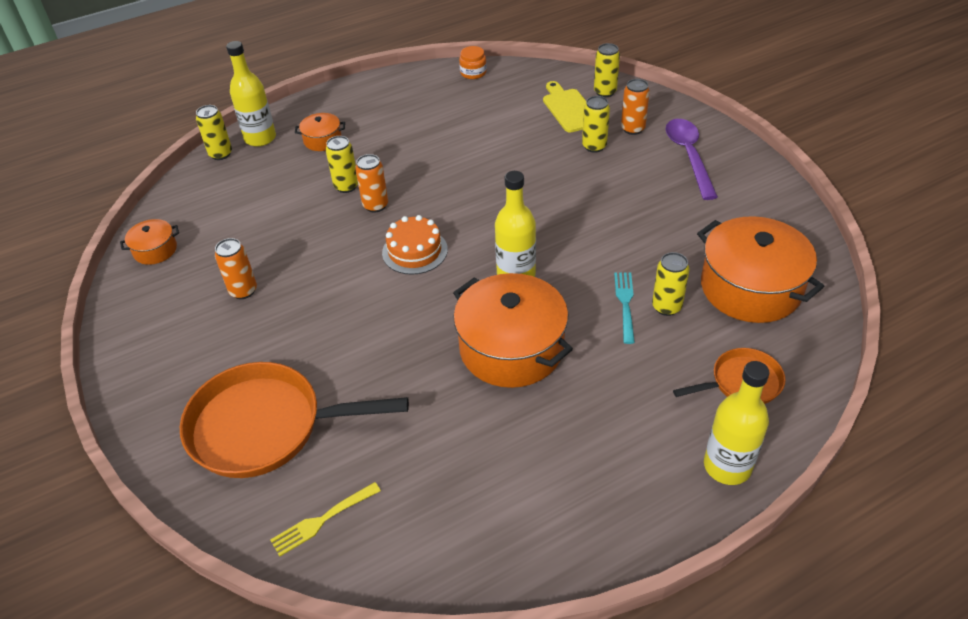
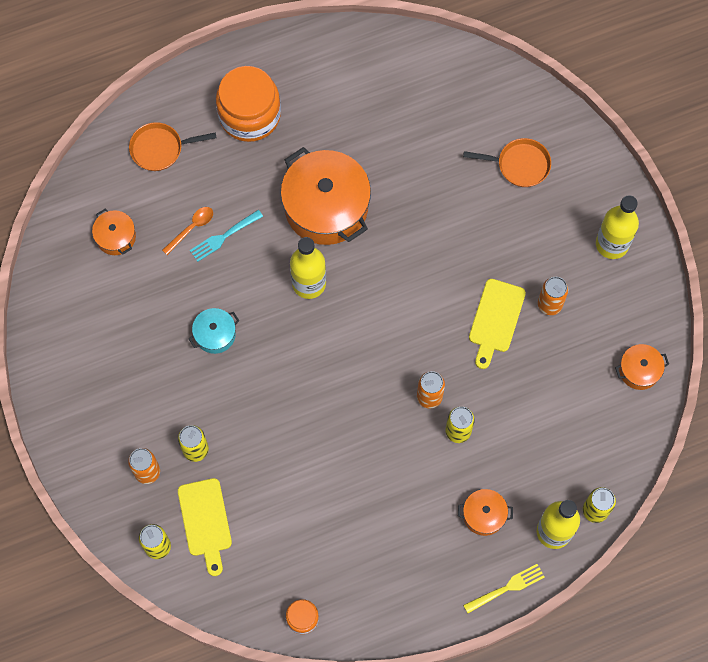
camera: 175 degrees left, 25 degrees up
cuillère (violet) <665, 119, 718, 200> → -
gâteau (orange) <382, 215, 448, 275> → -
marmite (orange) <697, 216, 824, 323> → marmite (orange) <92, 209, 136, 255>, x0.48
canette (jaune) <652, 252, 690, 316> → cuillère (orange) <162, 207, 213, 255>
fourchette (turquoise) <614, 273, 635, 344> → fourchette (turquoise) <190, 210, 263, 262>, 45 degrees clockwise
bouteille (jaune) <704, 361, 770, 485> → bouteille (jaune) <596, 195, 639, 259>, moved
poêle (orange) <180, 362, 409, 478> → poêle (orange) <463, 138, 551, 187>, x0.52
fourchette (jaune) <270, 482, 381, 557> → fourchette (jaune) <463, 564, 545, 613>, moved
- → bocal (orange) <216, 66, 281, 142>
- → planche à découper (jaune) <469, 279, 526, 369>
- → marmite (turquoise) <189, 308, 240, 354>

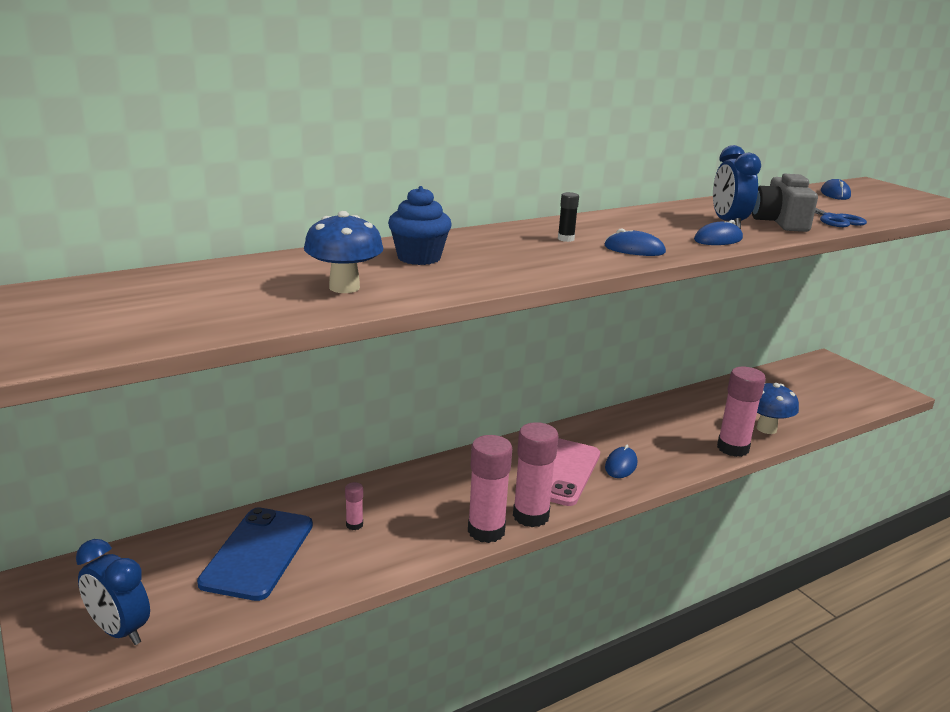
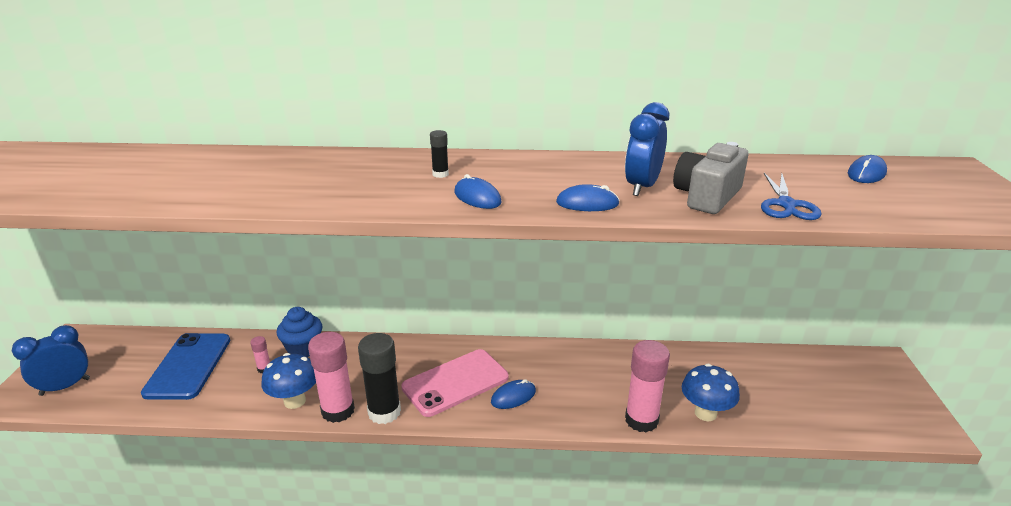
camera: 35 degrees right, 5 degrees up
muffin (bleu) <388, 186, 452, 265> → muffin (bleu) <277, 307, 322, 357>, moved
champignon (bleu) <304, 211, 383, 293> → champignon (bleu) <261, 353, 316, 409>, moved
bâton de colle (rose) <513, 422, 559, 527> → bâton de colle (noir) <358, 333, 401, 424>
téléphone (bleu) <197, 507, 313, 601> → téléphone (bleu) <141, 333, 230, 400>, 45 degrees counterclockwise
réveil (bleu) <76, 539, 150, 645> → réveil (bleu) <12, 325, 90, 396>, 75 degrees clockwise

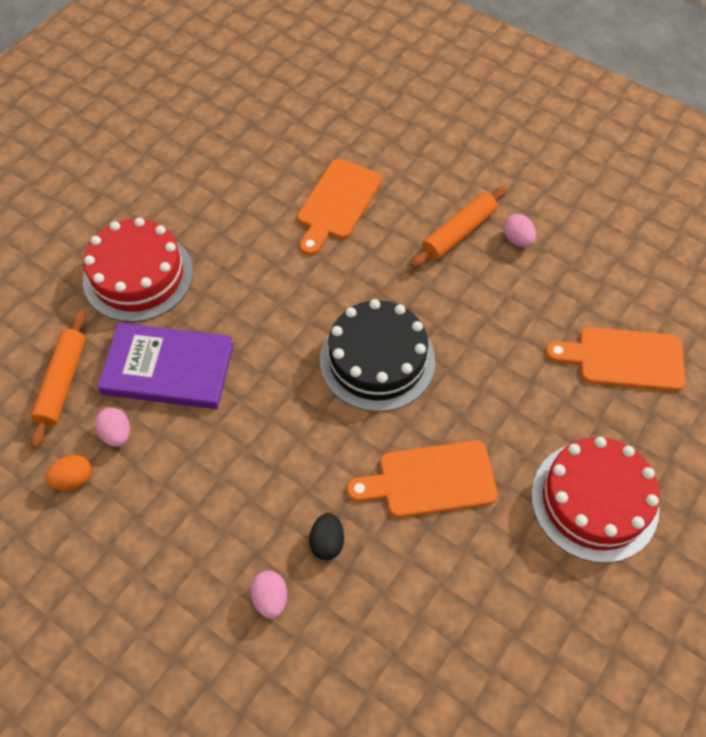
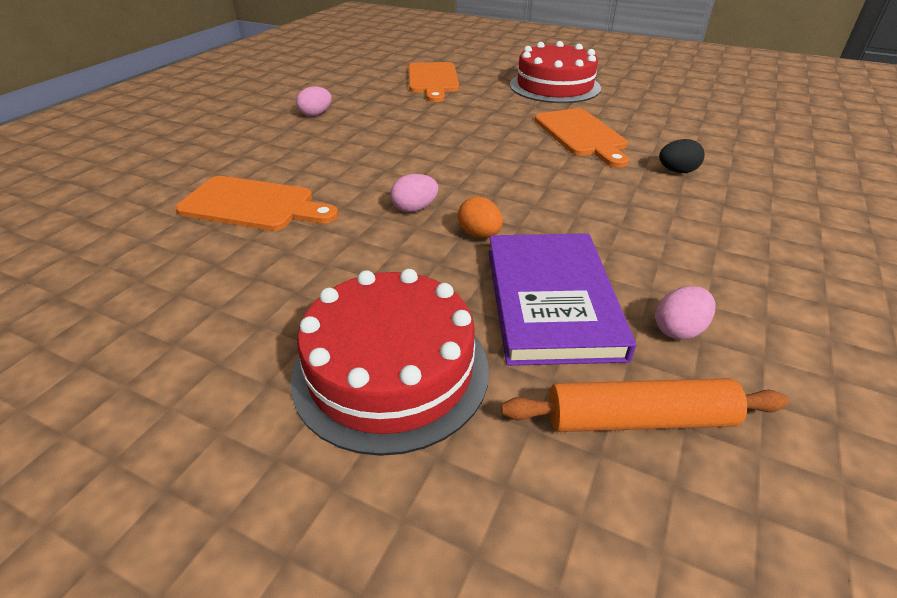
camera: 100 degrees left, 20 degrees down
rouleau à pâtisserie (orange) <411, 186, 507, 268> → -
gâteau (noir) <320, 299, 435, 412> → -
œuf (orange) <45, 455, 92, 490> → œuf (orange) <458, 196, 503, 238>, moved
œuf (rose) <250, 571, 287, 619> → œuf (rose) <390, 174, 439, 212>, moved

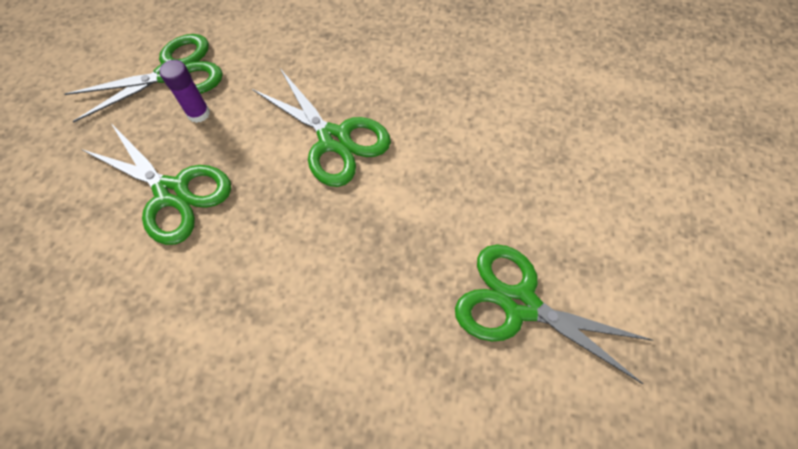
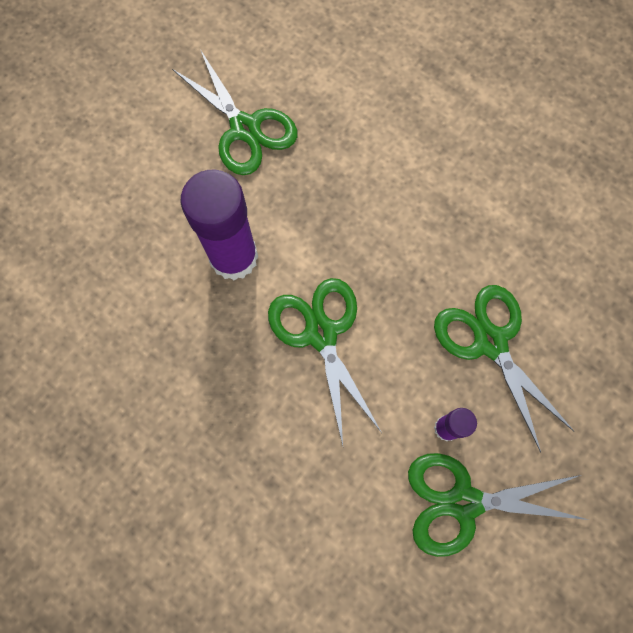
camera: 155 degrees left, 10 degrees up
- → bâton de colle (violet) <181, 170, 258, 280>

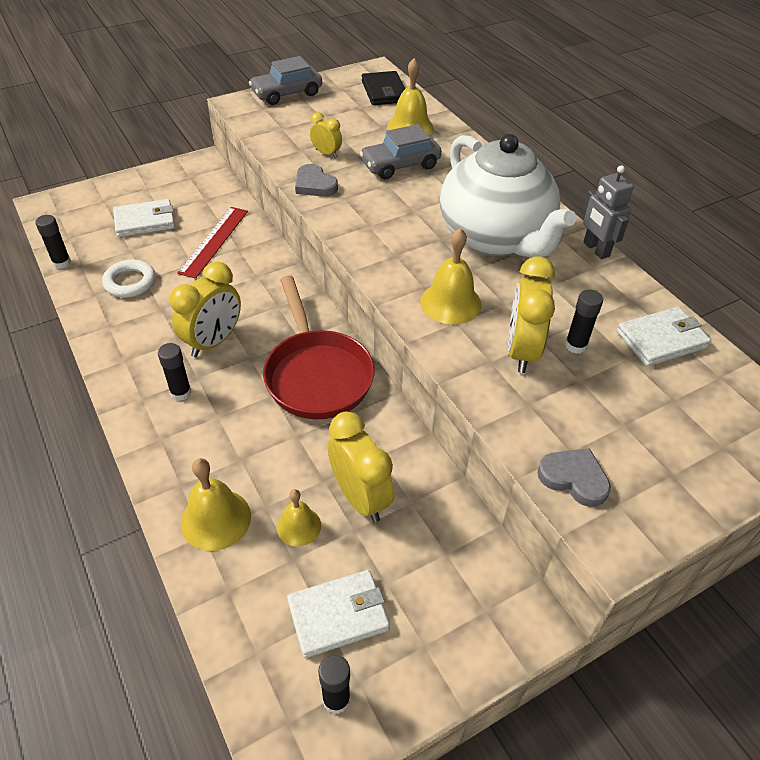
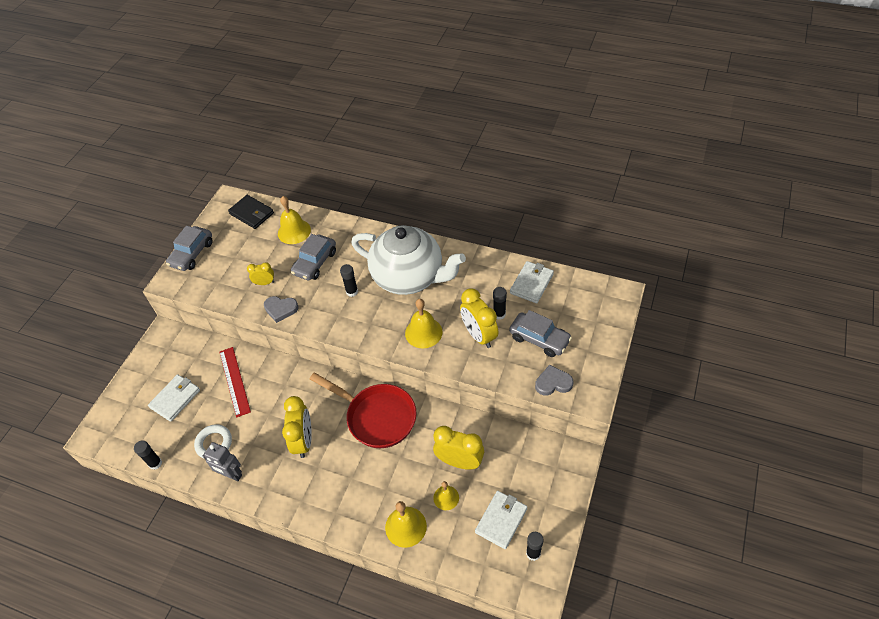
camera: 35 degrees left, 5 degrees up
robot (gris) <583, 165, 634, 259> → robot (gris) <203, 442, 242, 481>, moved
bâton de colle (noir) <158, 343, 192, 401> → bâton de colle (noir) <340, 264, 358, 297>, moved
- → voiture (gris) <509, 310, 572, 357>

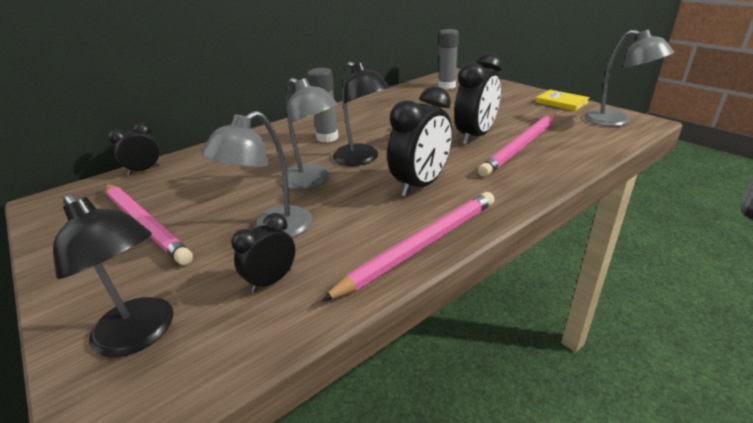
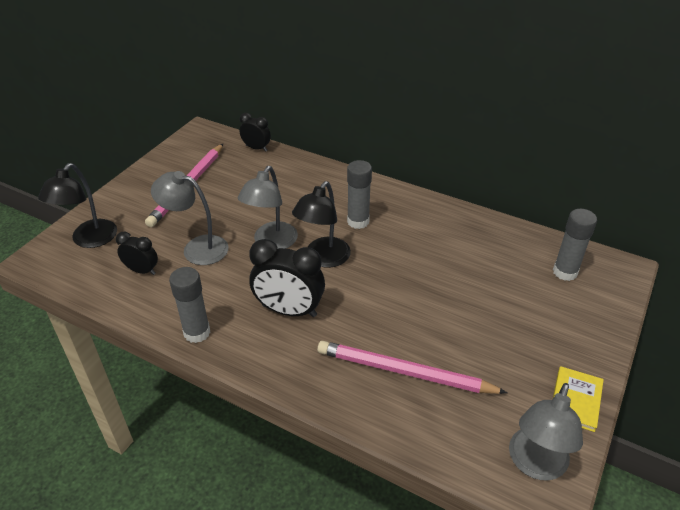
camera: 65 degrees right, 10 degrees up
réveil (noir) <454, 52, 502, 145> → -
crayon (rose) <321, 192, 494, 302> → bâton de colle (gris) <169, 267, 210, 343>

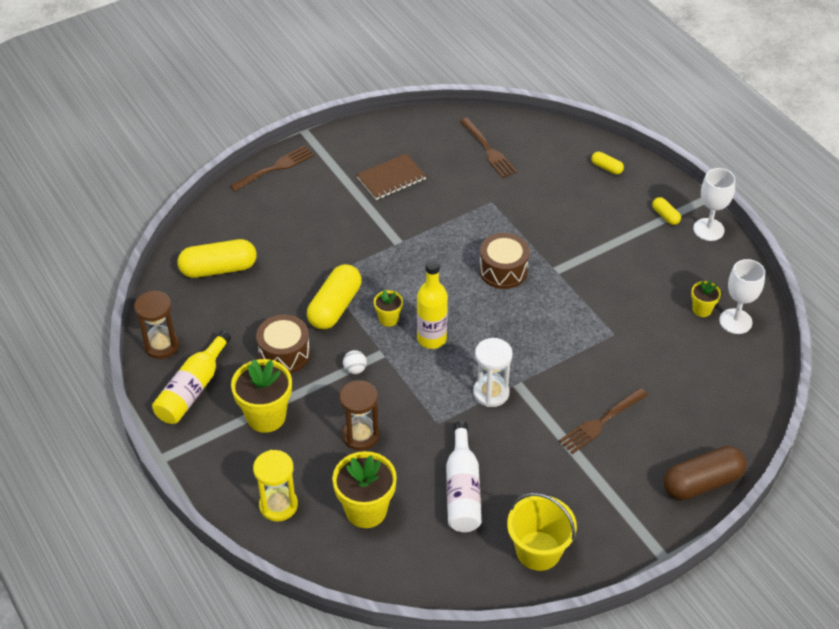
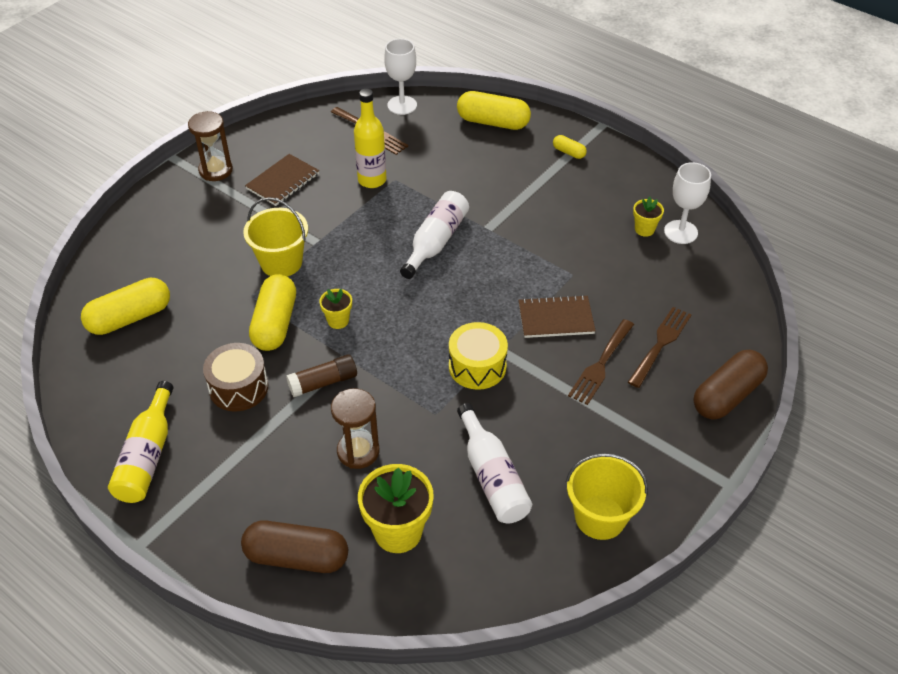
camera: 20 degrees left, 0 degrees up
fourchette (marron) <230, 145, 314, 192> → fourchette (marron) <628, 307, 691, 388>, moved
gélule (jaune) <591, 152, 624, 175> → gélule (jaune) <457, 91, 531, 130>, x2.07
verre à pied (blanc) <693, 168, 736, 241> → verre à pied (blanc) <384, 39, 417, 115>, moved
tambour (marron) <479, 233, 530, 289> → bouteille (blanc) <400, 191, 469, 279>
bouteille (jaune) <417, 259, 448, 349> → bouteille (jaune) <354, 89, 387, 188>, moved
sablier (marron) <134, 291, 179, 359> → sablier (marron) <188, 111, 233, 181>, moved
sablier (blanc) <473, 338, 513, 407> → tambour (jaune) <449, 322, 508, 390>
balle (blanc) <343, 350, 367, 374> → bâton de colle (marron) <286, 354, 357, 397>
pot de fleurs (jaune) <231, 359, 292, 433> → -
sablier (jaune) <253, 450, 298, 522> → gélule (marron) <241, 520, 348, 573>
- → seau (jaune) <243, 197, 308, 277>
- → carnet (marron) <518, 295, 596, 338>

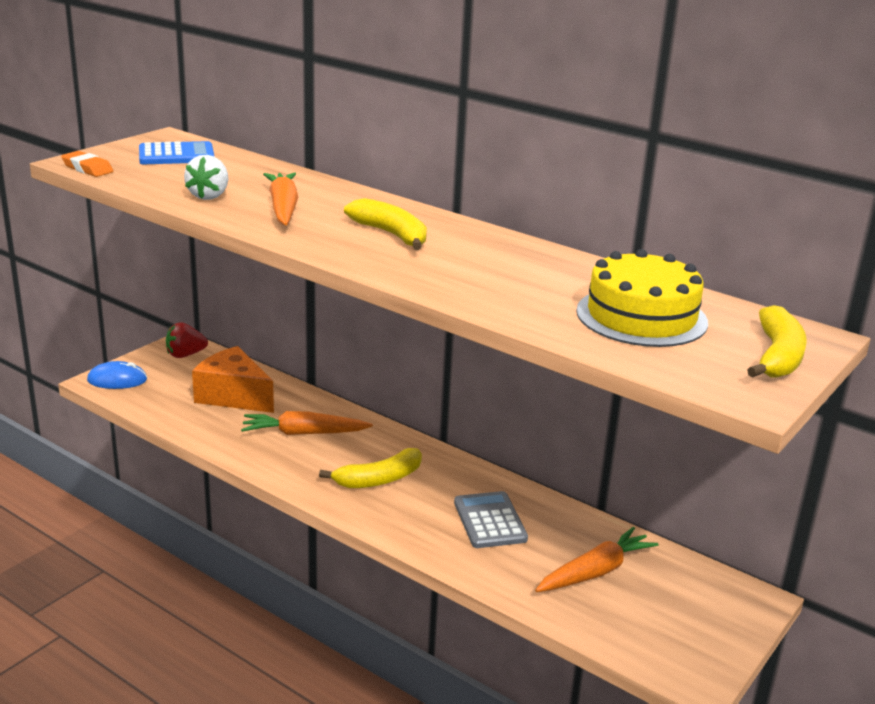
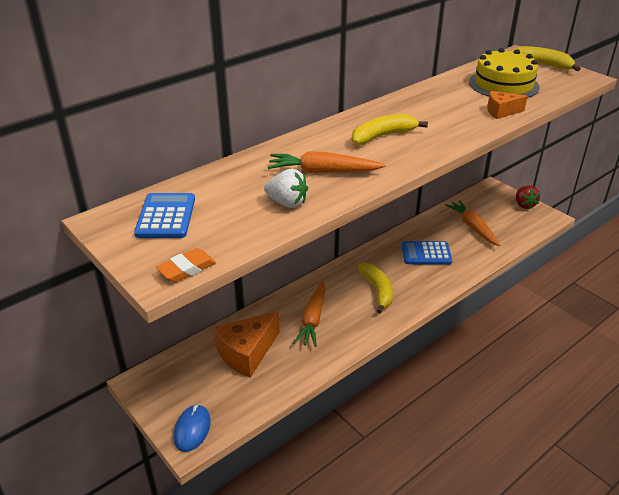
camera: 75 degrees left, 10 degrees up
fraise (rouge) <166, 322, 208, 358> → fraise (rouge) <516, 185, 540, 209>, moved
calculatrice (gris) <454, 491, 528, 548> → calculatrice (bleu) <401, 241, 452, 264>
- → fromage (orange) <487, 91, 528, 119>

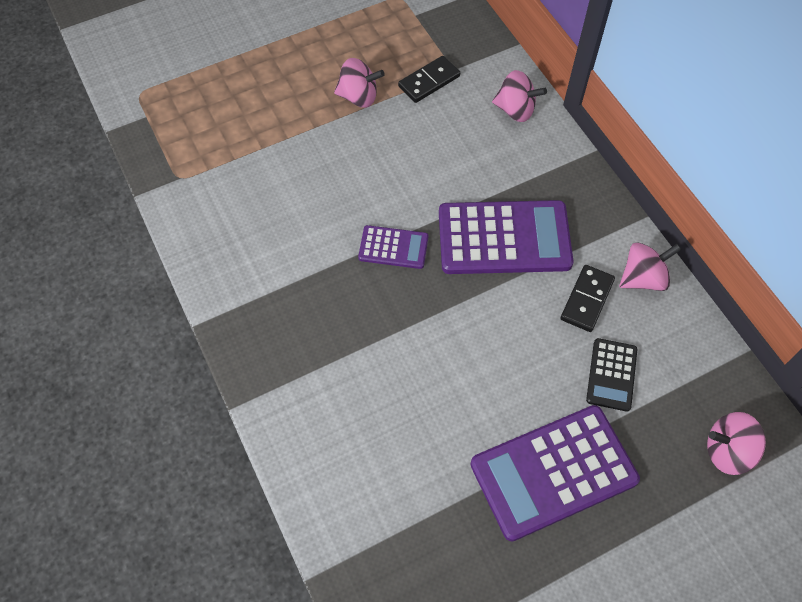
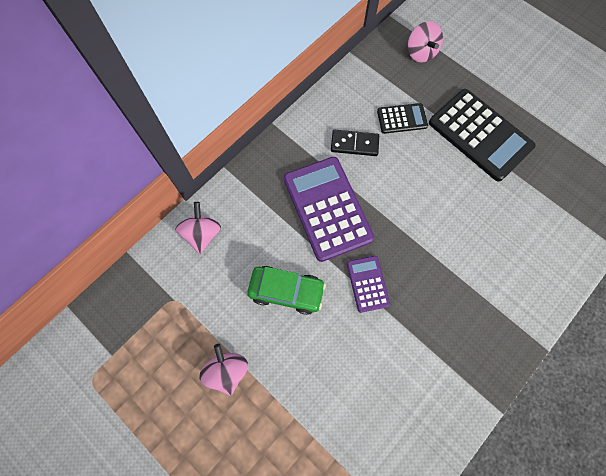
camera: 110 degrees left, 10 degrees up
domino (noir) <398, 56, 460, 103> → -
toupie (rose) <619, 242, 681, 291> → -
calculatrice (violet) <471, 405, 640, 542> → calculatrice (noir) <429, 89, 536, 182>
- → voiture (vert) <247, 266, 326, 315>

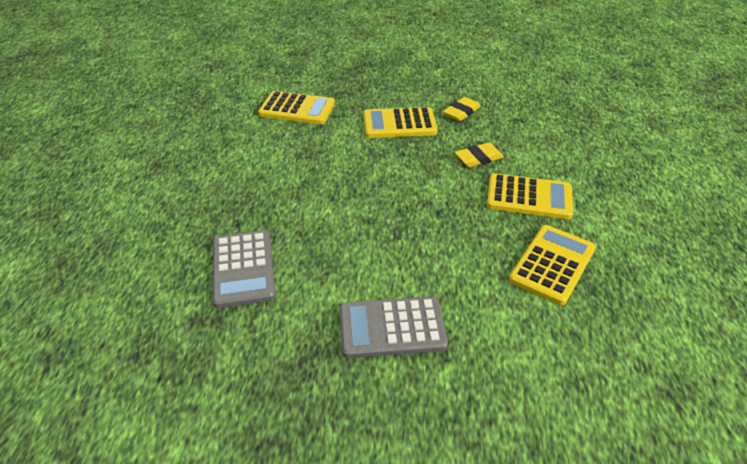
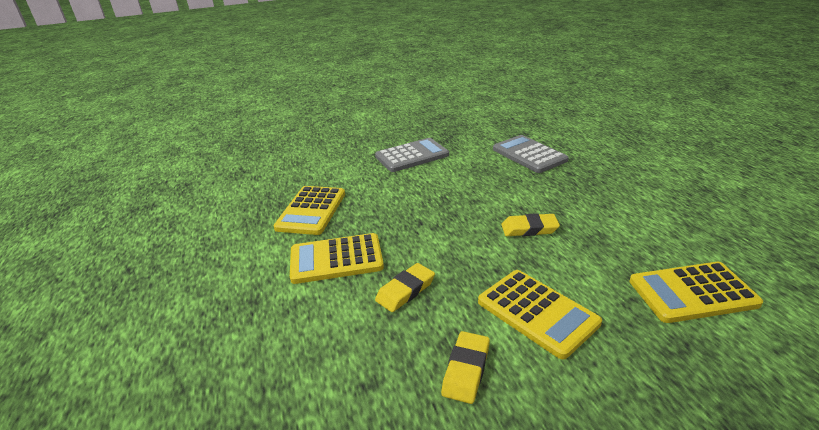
camera: 160 degrees right, 10 degrees down
calculatrice (jaune) <363, 107, 437, 138> → calculatrice (jaune) <478, 270, 602, 359>, 75 degrees clockwise
- → gomme (jaune) <501, 213, 560, 236>

